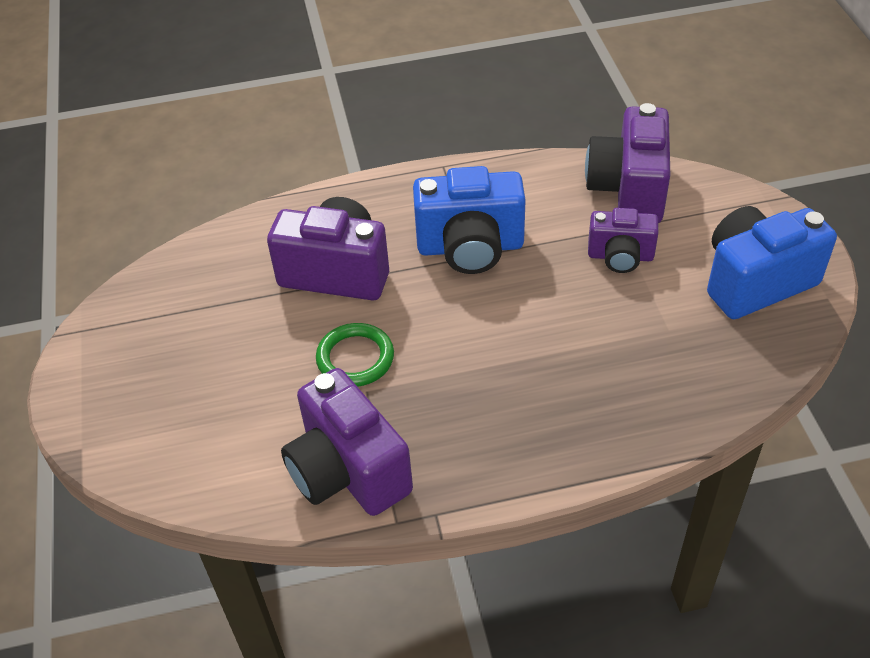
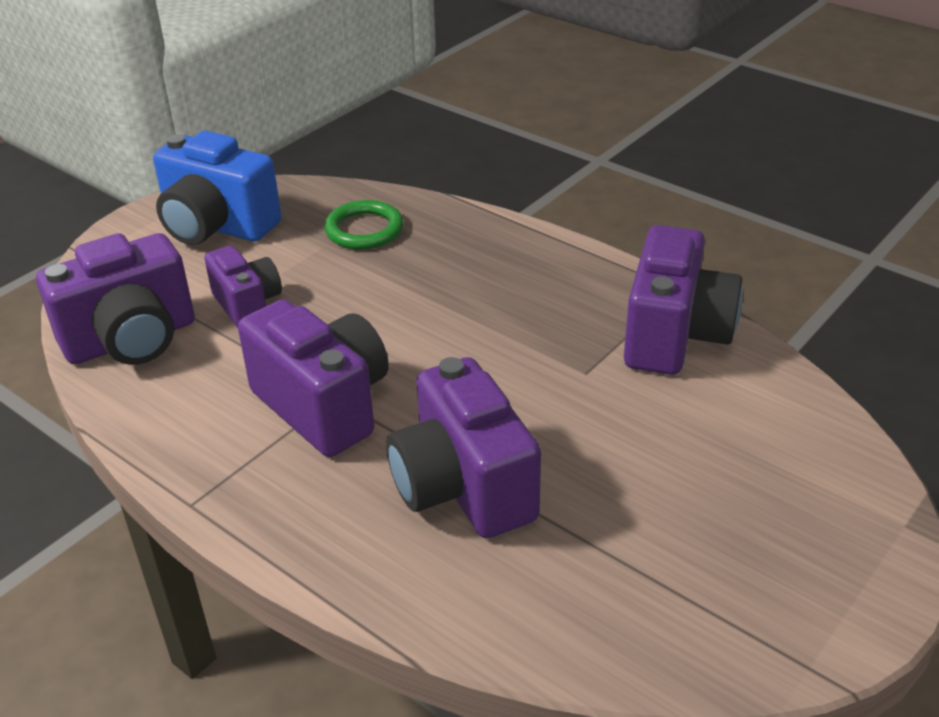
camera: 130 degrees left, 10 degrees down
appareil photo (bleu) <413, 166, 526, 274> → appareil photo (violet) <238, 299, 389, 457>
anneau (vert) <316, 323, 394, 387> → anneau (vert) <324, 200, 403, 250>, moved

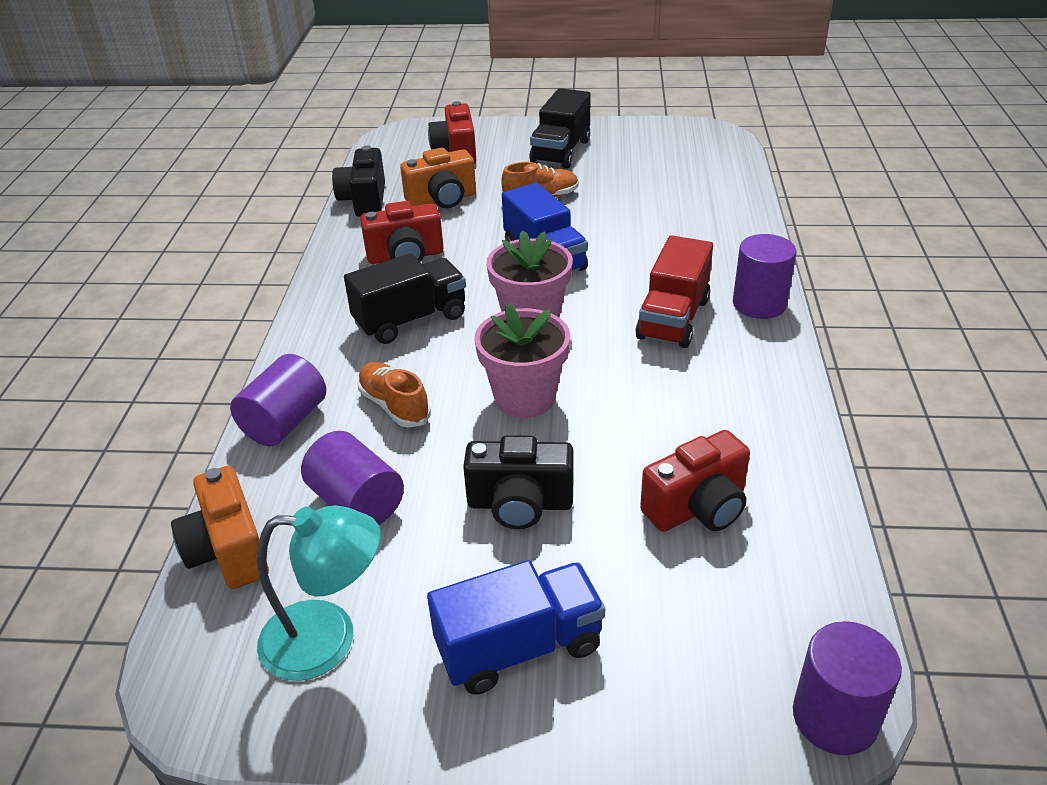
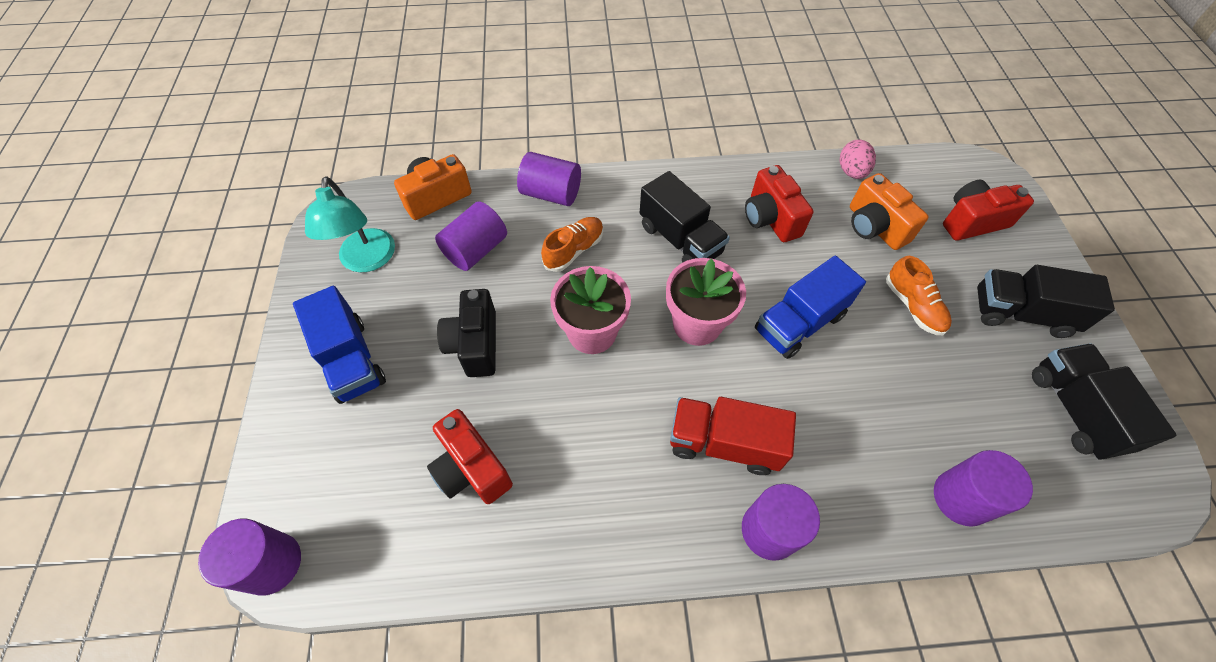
camera: 80 degrees right, 20 degrees up
appareil photo (noir) <332, 145, 385, 217> → œuf (rose) <840, 140, 876, 179>
- → camion (noir) <1032, 343, 1176, 460>
- → cylindre (violet) <934, 450, 1033, 527>

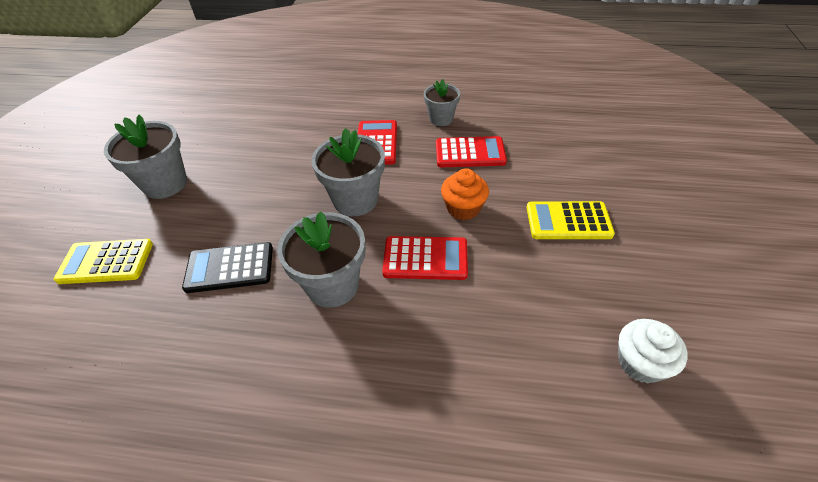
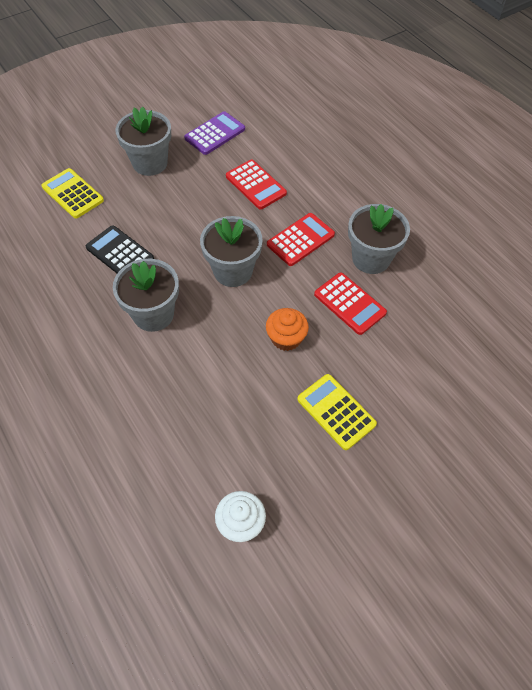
camera: 45 degrees right, 10 degrees up
pot de fleurs (gris) <424, 79, 460, 126> → pot de fleurs (gris) <348, 204, 410, 274>, x1.62
calculatrice (rouge) <382, 236, 468, 280> → calculatrice (rouge) <226, 160, 287, 209>, moved
- → calculatrice (violet) <184, 111, 245, 155>

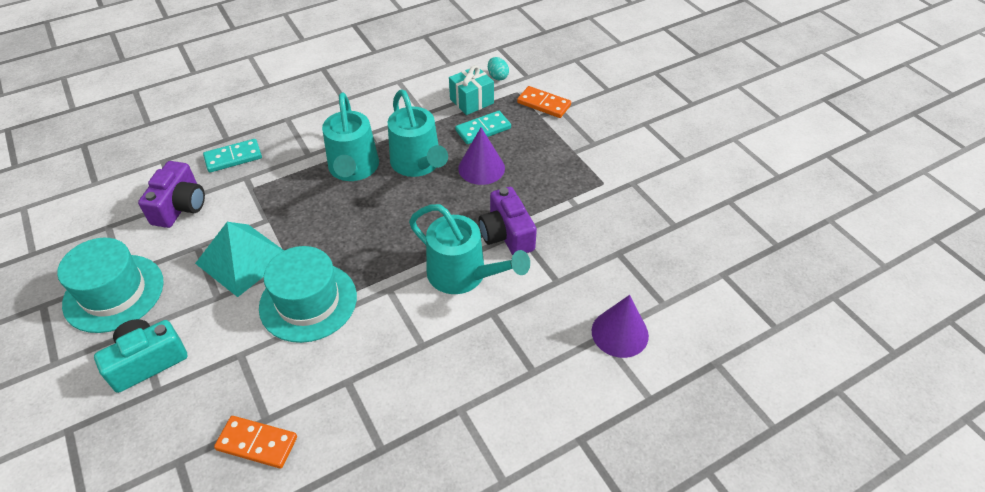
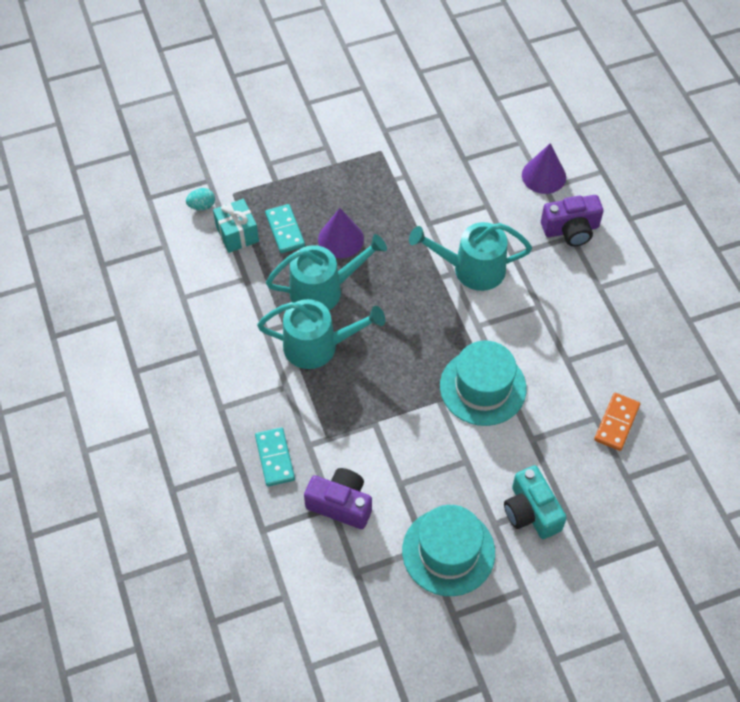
camera: 80 degrees left, 10 degrees up
domino (orange) <517, 86, 571, 118> → -
appareil photo (violet) <479, 187, 537, 255> → appareil photo (violet) <541, 195, 603, 247>, moved
arrosoir (turquoise) <409, 204, 530, 294> → arrosoir (turquoise) <409, 222, 532, 291>, 135 degrees counterclockwise
pyramide (turquoise) <195, 222, 284, 297> → -

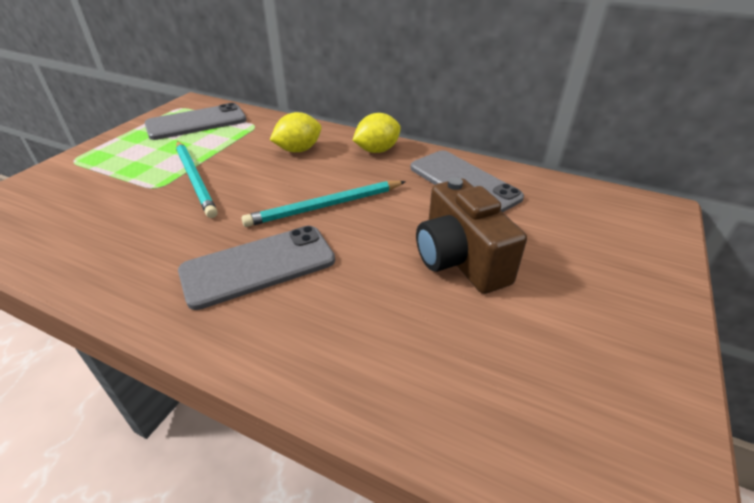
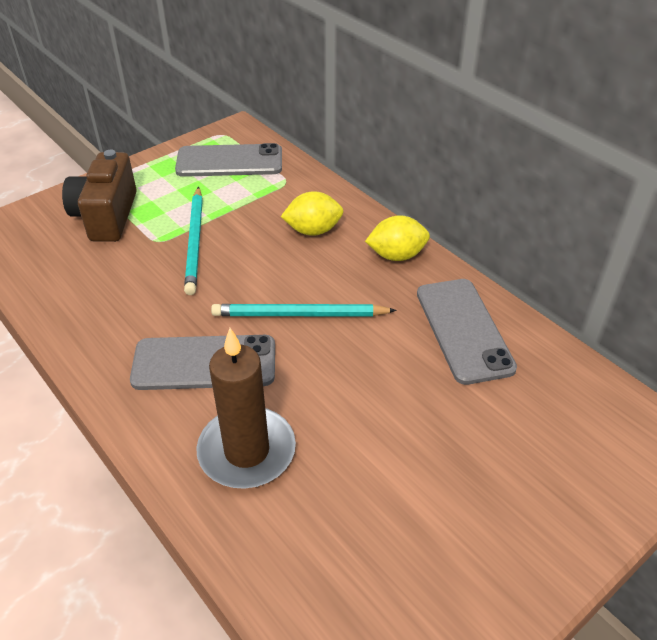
camera: 25 degrees right, 5 degrees up
appareil photo (marron) <416, 177, 527, 294> → appareil photo (marron) <62, 150, 137, 242>, moved
- → bougie (marron) <196, 328, 296, 489>

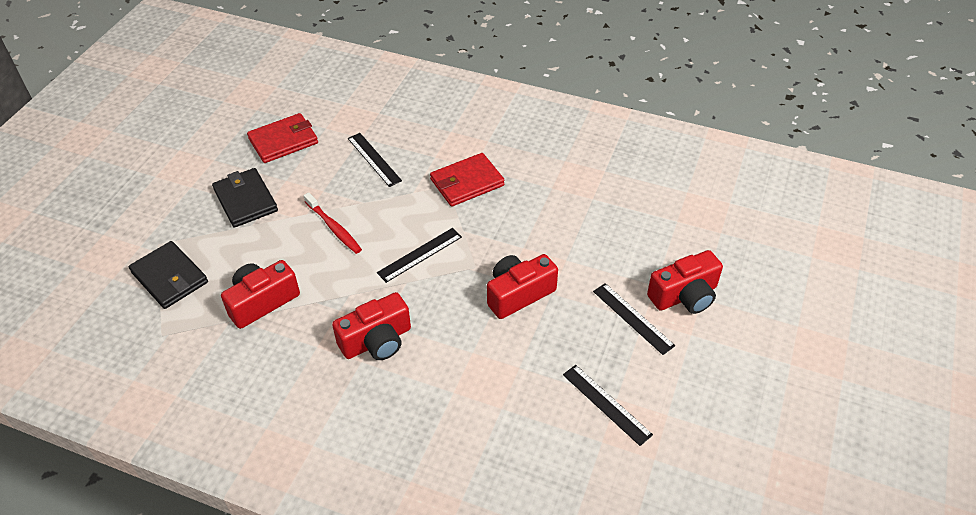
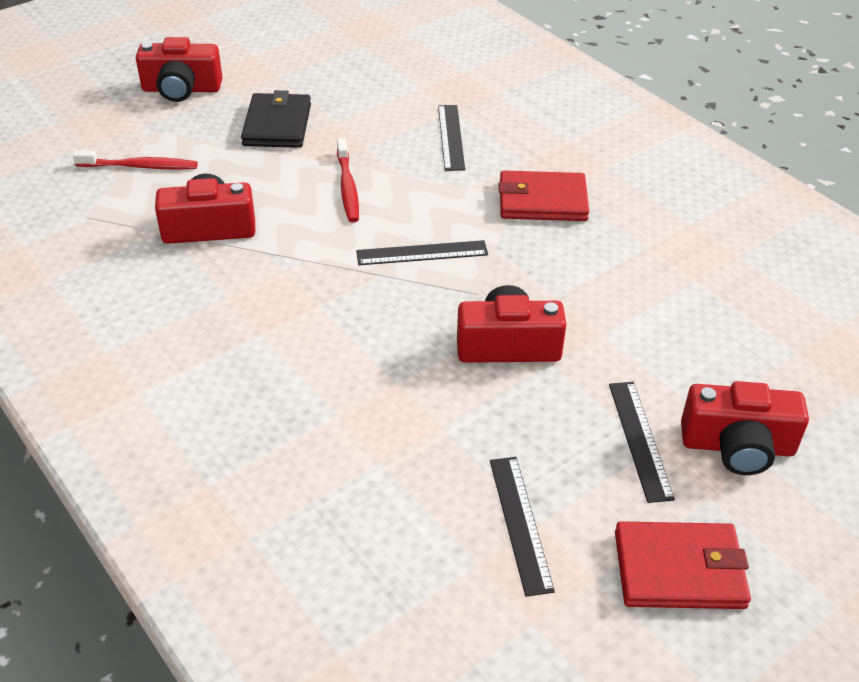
camera: 30 degrees right, 5 degrees down
portefeuille (rouge) <247, 113, 318, 163> → portefeuille (rouge) <615, 521, 751, 609>, moved
portefeuille (noir) <129, 241, 208, 309> → brosse à dents (rouge) <73, 150, 198, 170>
appareil photo (rouge) <332, 292, 411, 360> → appareil photo (rouge) <136, 37, 223, 102>, moved

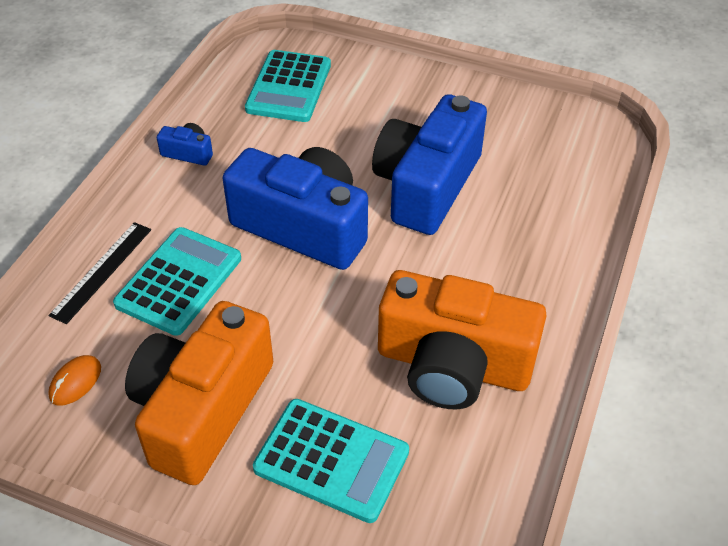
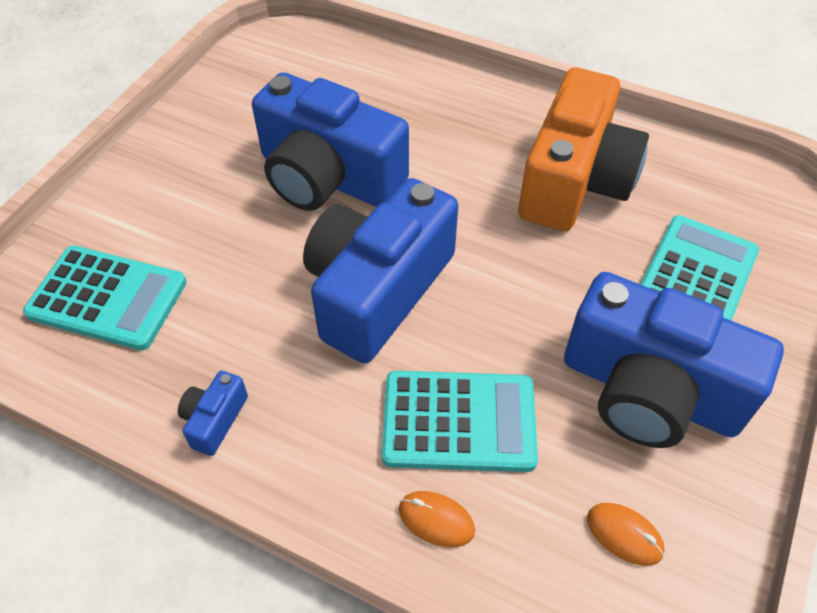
camera: 85 degrees left, 5 degrees up
règle (noir) <48, 222, 151, 324> → souris (orange) <399, 491, 475, 547>
calculatrice (turquoise) <113, 227, 241, 336> → calculatrice (turquoise) <382, 371, 538, 472>, 150 degrees clockwise
appareil photo (orange) <125, 301, 273, 485> → appareil photo (bleu) <564, 272, 784, 448>

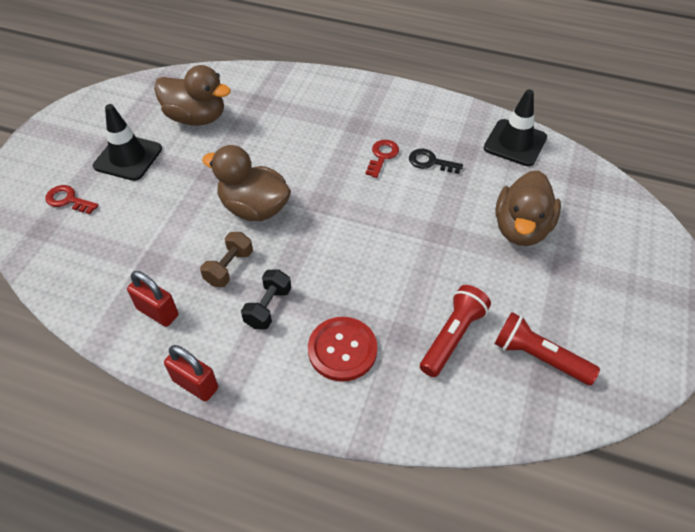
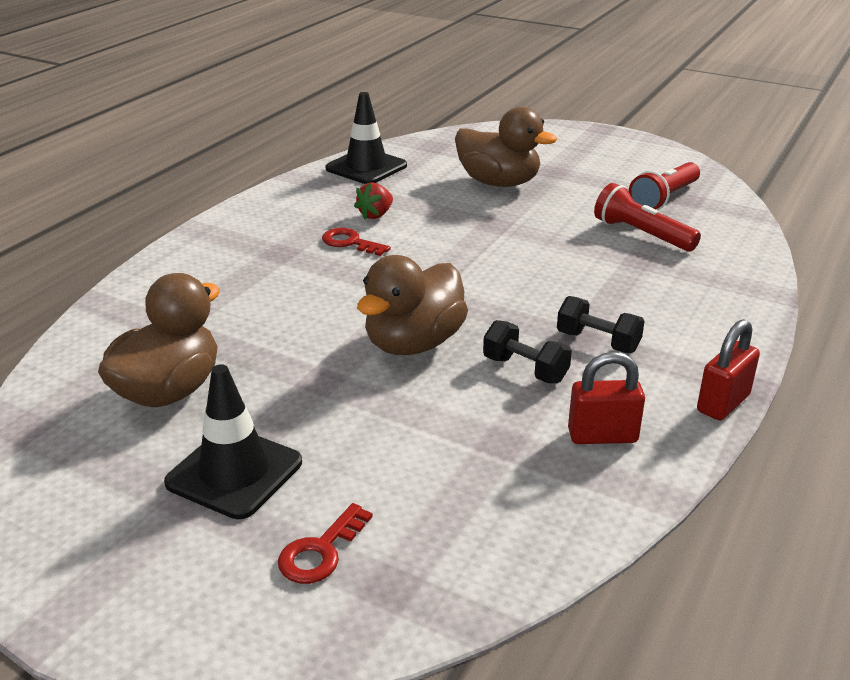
camera: 80 degrees left, 20 degrees down
clé (noir) <409, 149, 463, 174> → fraise (rouge) <354, 183, 393, 220>
haltère (marron) <200, 232, 253, 287> → haltère (noir) <483, 320, 572, 383>
cadenas (rouge) <127, 271, 178, 327> → cadenas (rouge) <568, 352, 645, 444>, 45 degrees clockwise
bouton (rouge) <308, 317, 377, 382> → -

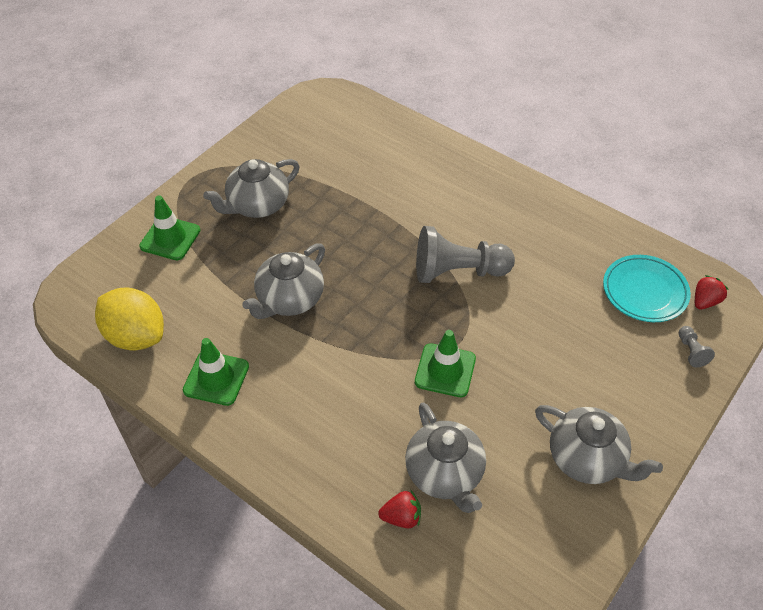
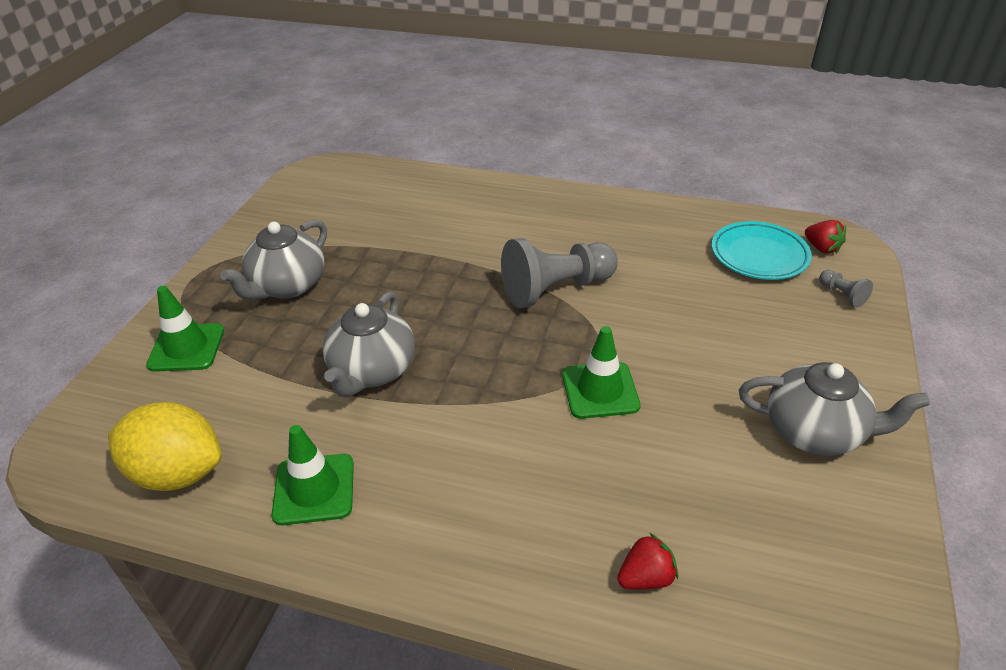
camera: 20 degrees left, 10 degrees down
fraise (rouge) <695, 275, 729, 309> → fraise (rouge) <805, 220, 846, 254>, 120 degrees clockwise
théière (gris) <405, 402, 486, 513> → -

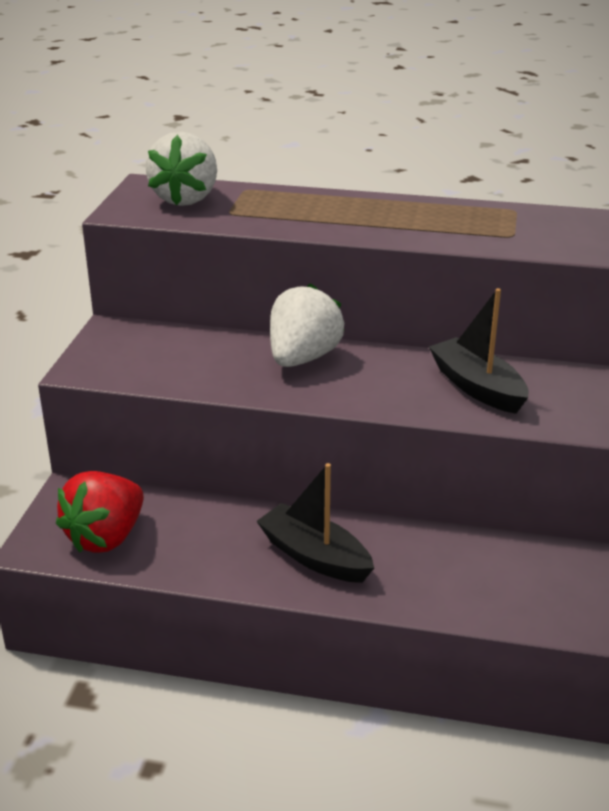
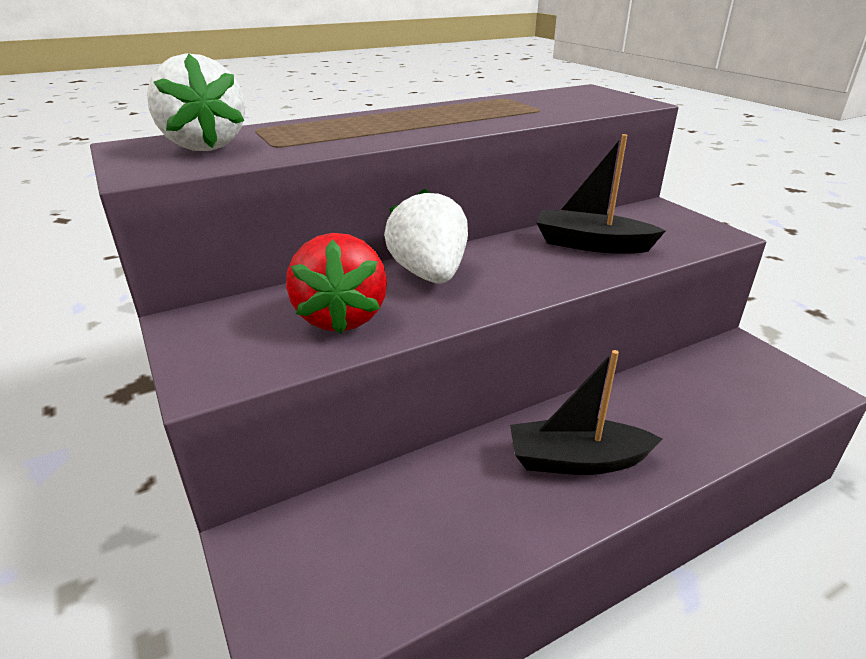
camera: 40 degrees left, 0 degrees up
fraise (rouge) <56, 471, 144, 553> → fraise (rouge) <286, 233, 387, 334>, moved

